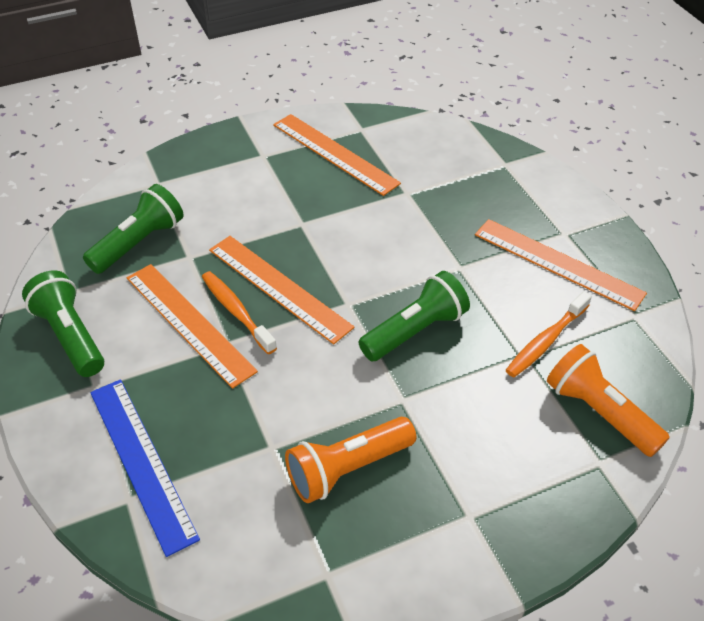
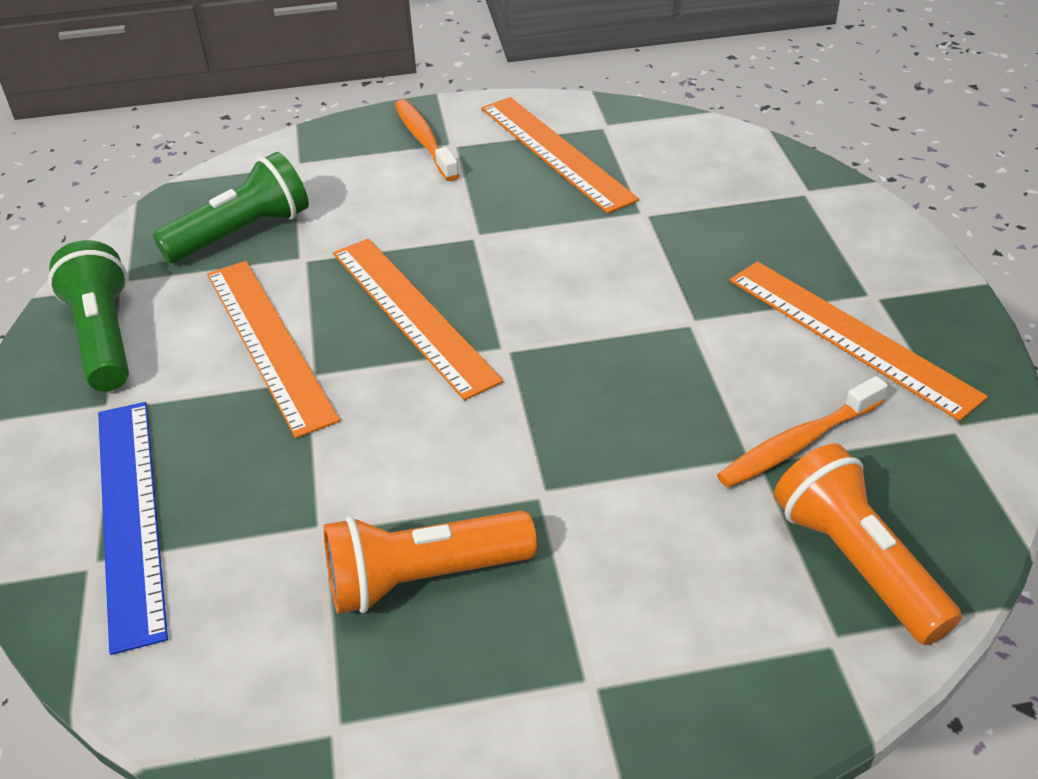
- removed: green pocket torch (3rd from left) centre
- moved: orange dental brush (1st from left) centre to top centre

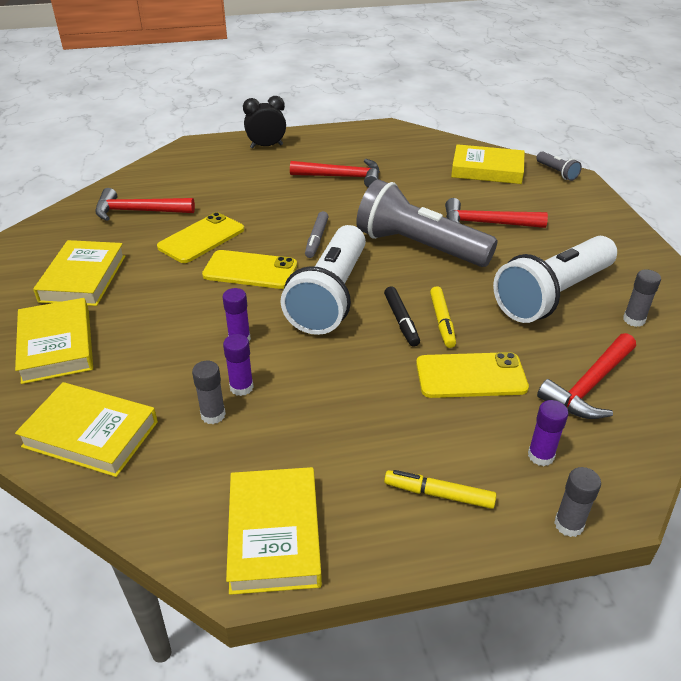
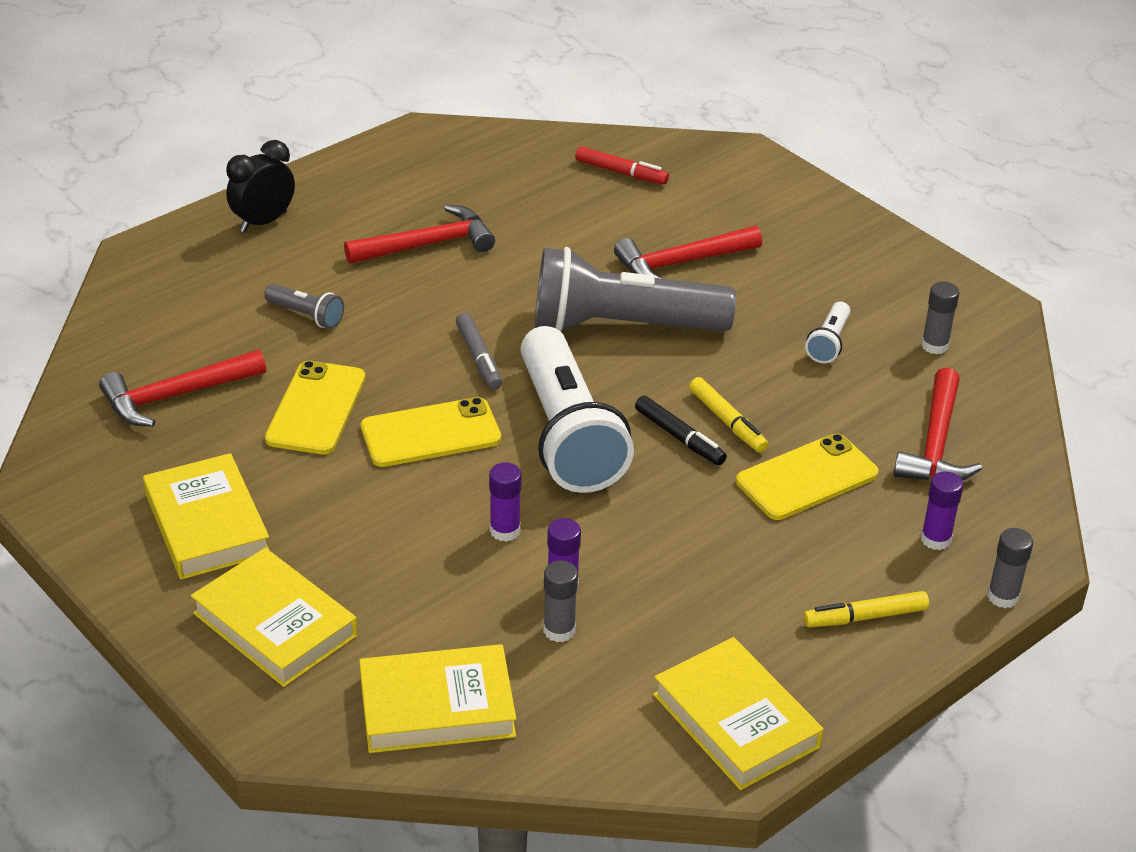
- moved: grey pocket torch (2nd from left in the first image) top right to grey pocket torch (1st from left) middle left
- replaced: bright yellow hardback (5th from left) top right to scarlet marker top centre
- resized: white pocket torch (2nd from left) middle right = middle right x0.42

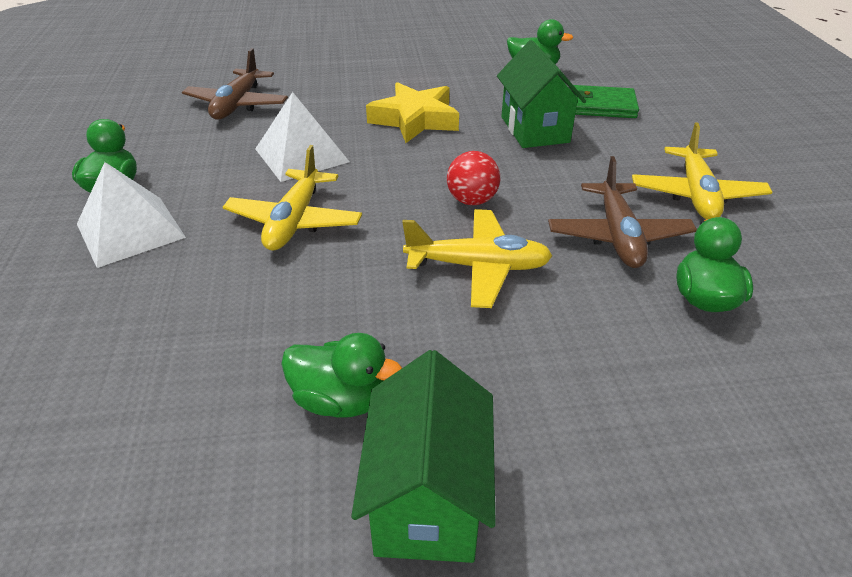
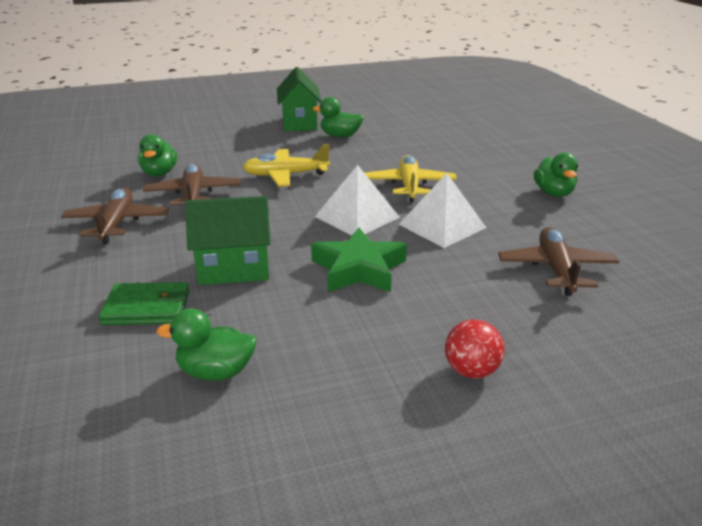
- moved: white solid pyramid (1st from left) middle left to centre
- moved: scarlet sphere top centre to middle right
- recoloured: bright yellow star top centre to green star centre
- recoloured: bright yellow aeroplane (3rd from left) top right to russet aeroplane (1st from left) middle left
- turned: green cottage (2nd from left in the first image) top centre = middle left 75 degrees counterclockwise

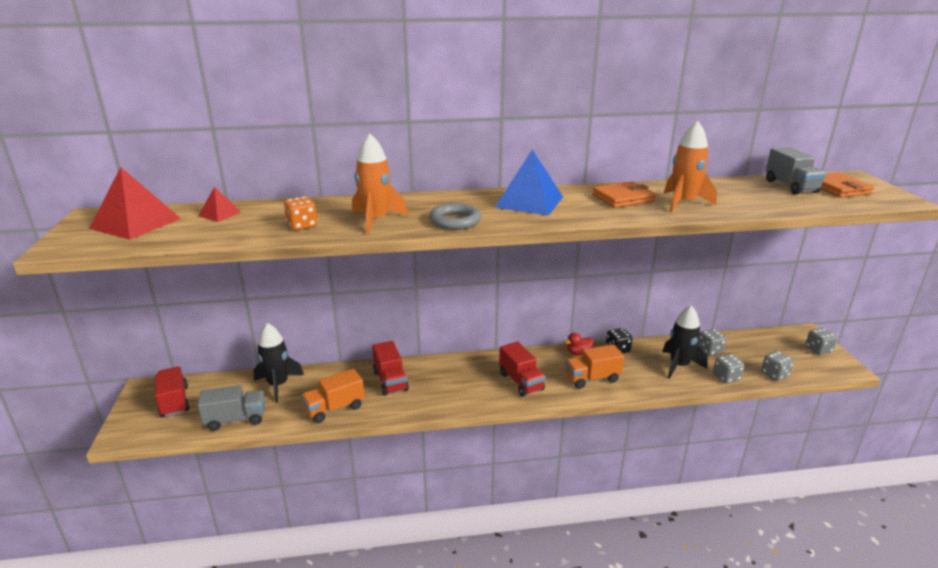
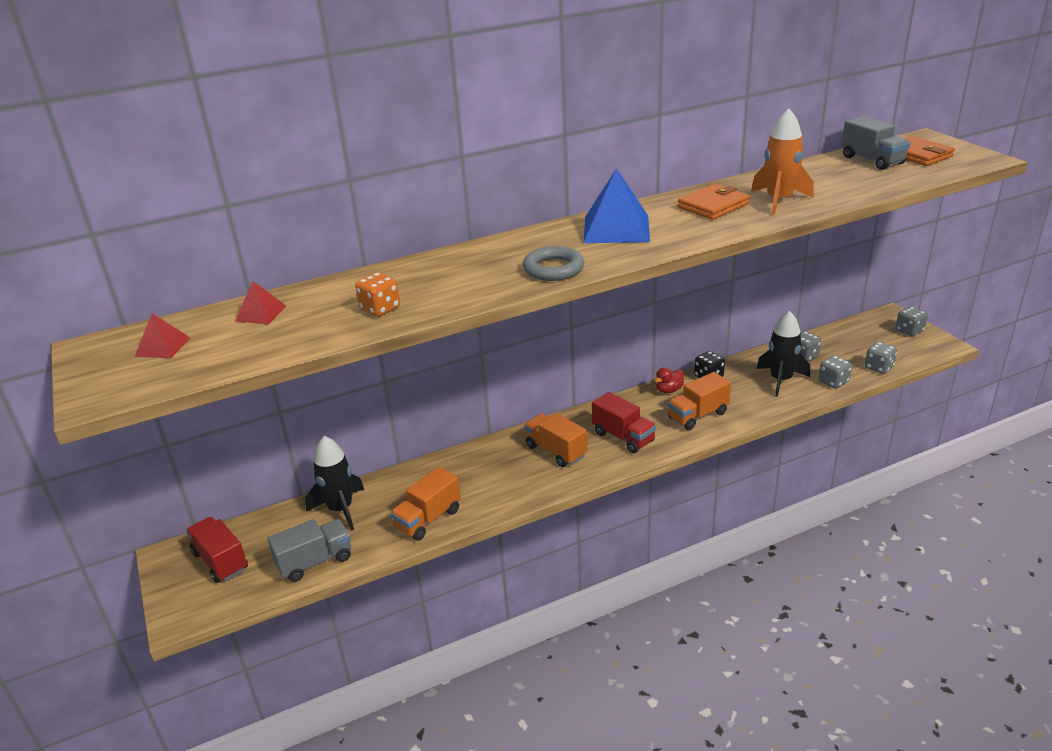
- removed: orange toy rocket (1st from left) top centre
- removed: scarlet lorry (2nd from left) centre
- added: orange lorry (2nd from left) centre
- resized: scarlet solid pyramid (1st from left) middle left = middle left x0.51

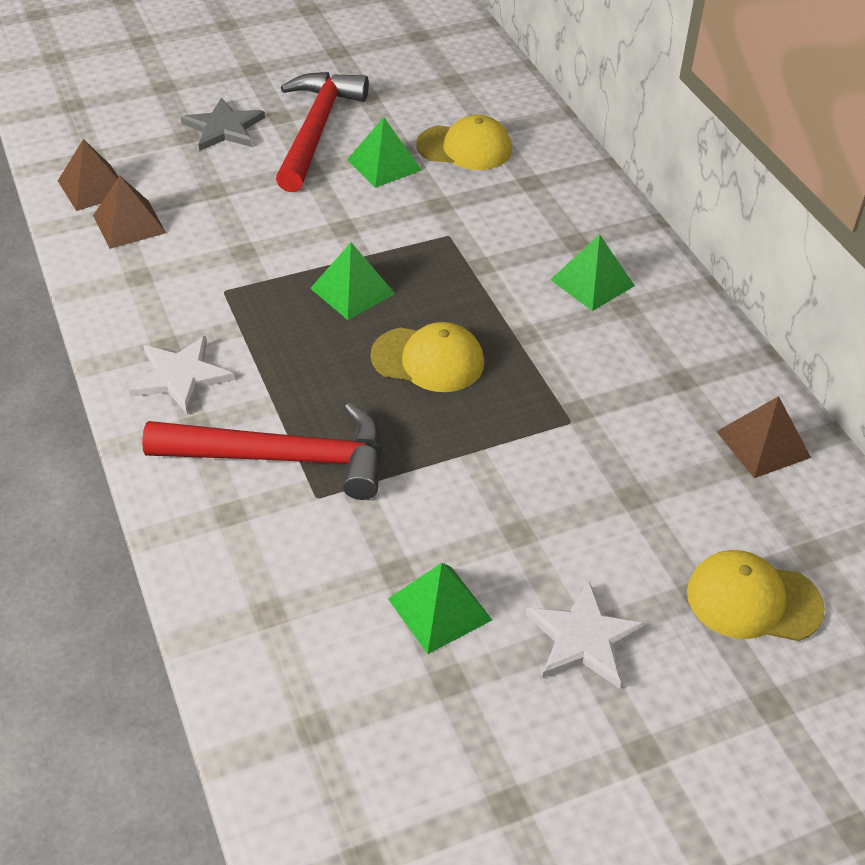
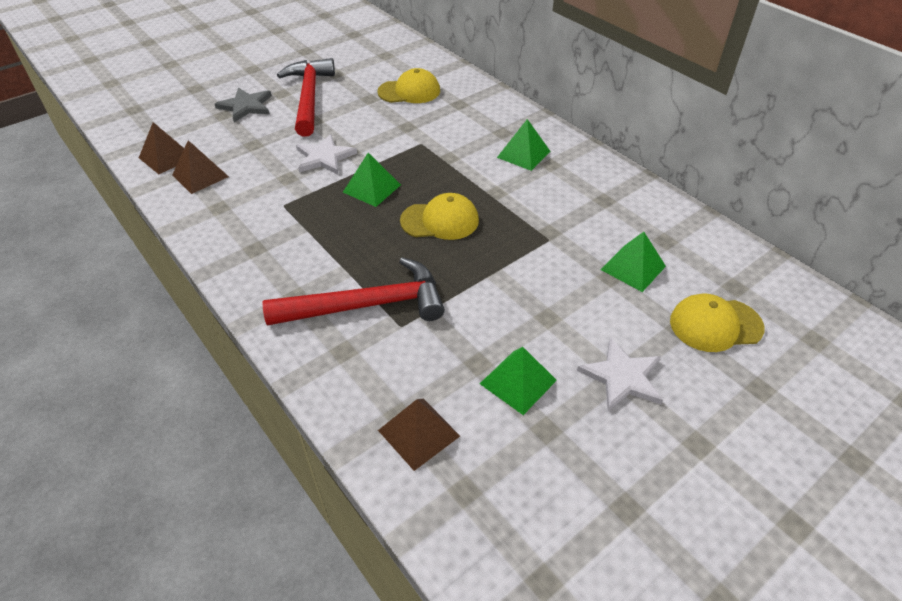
- moved: white star (1st from left) middle left to top centre
- moved: green solid pyramid (2nd from left in the first image) top centre to green solid pyramid (4th from left) middle right
- moved: russet solid pyramid (3rd from left) middle right to bottom centre

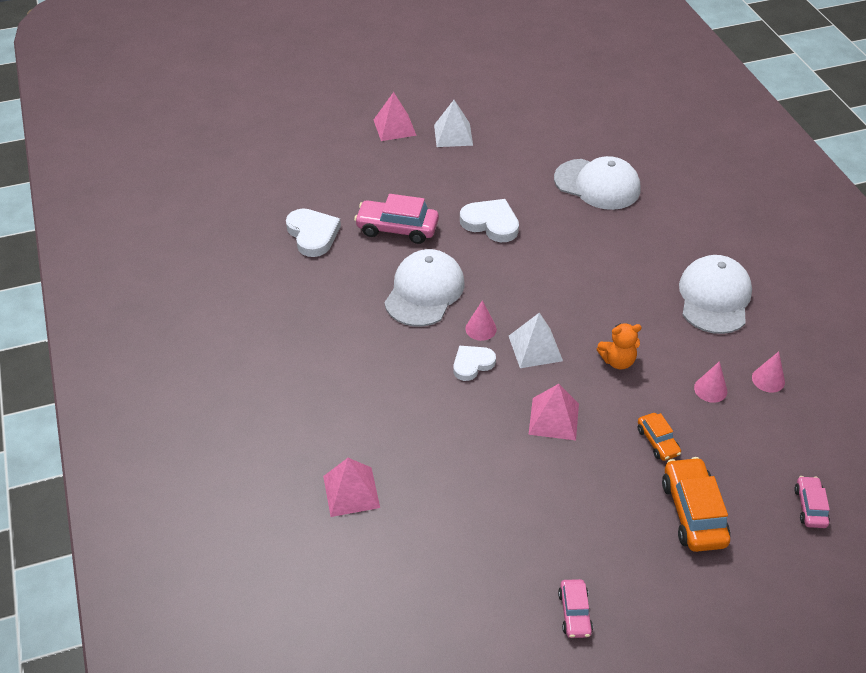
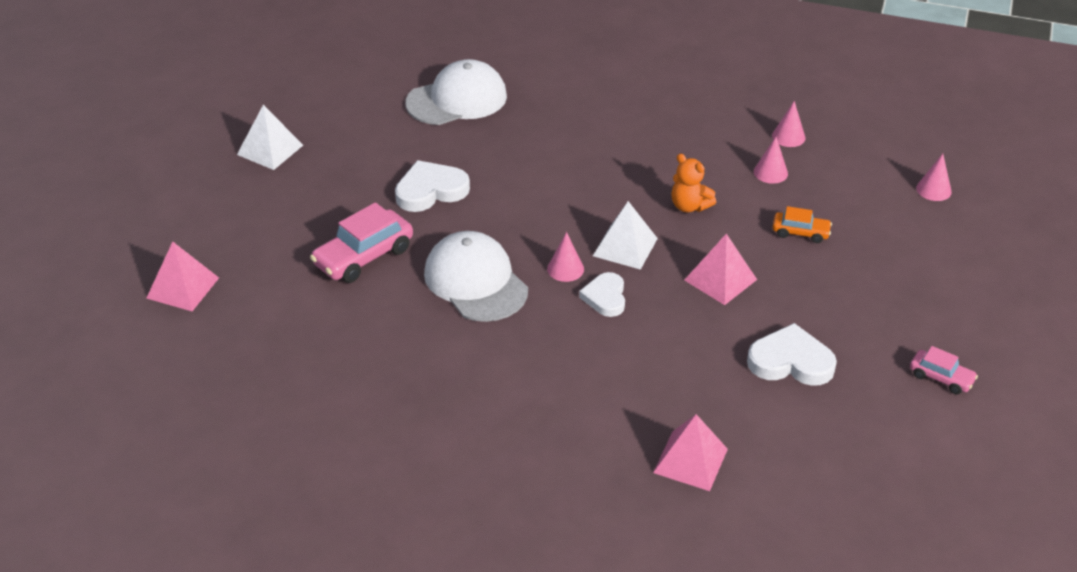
- removed: orange car (2nd from left) bottom right
- removed: white cap (3rd from left) middle right
- moved: white heart shape (1st from left in the first image) centre to white heart shape (3rd from left) middle right
- moved: rosy solid pyramid (2nd from left in the first image) top centre to rosy solid pyramid (1st from left) middle left
- replaced: rosy car (3rd from left) bottom right to rosy solid cone (4th from left) top right
- turned: orange teddy bear middle right = top centre 105 degrees clockwise

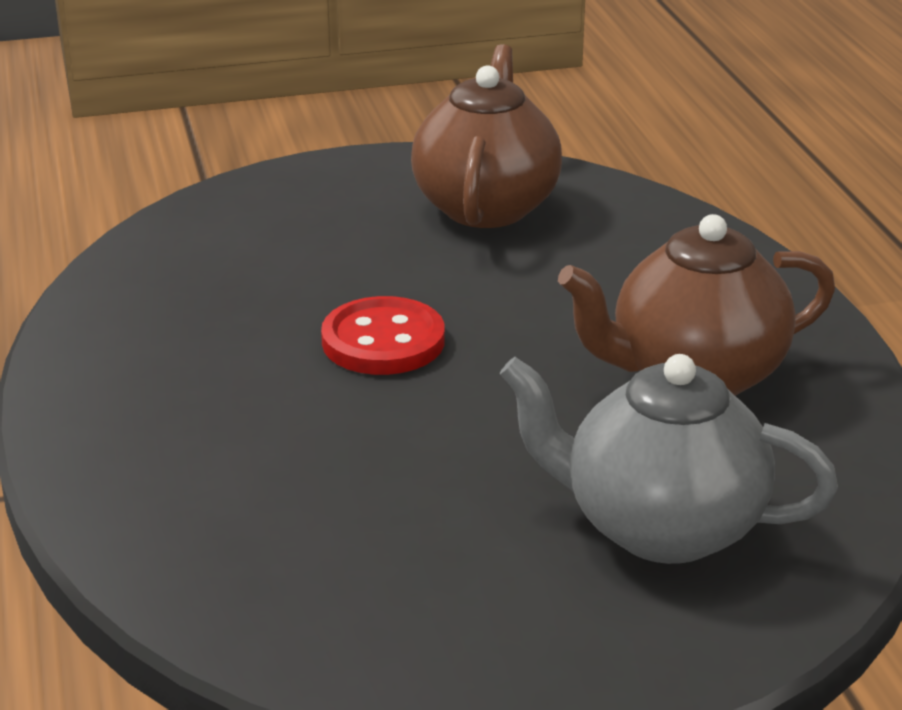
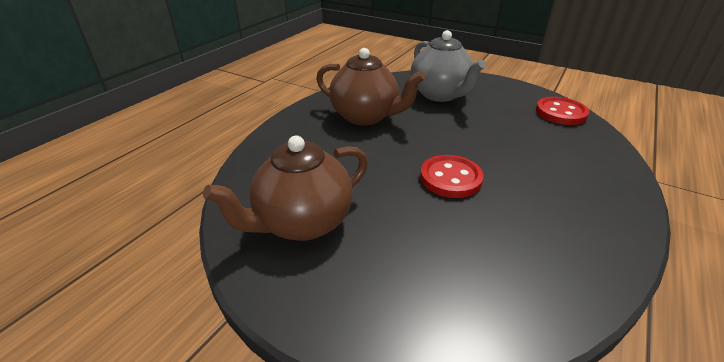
- added: scarlet button (2nd from left) top right

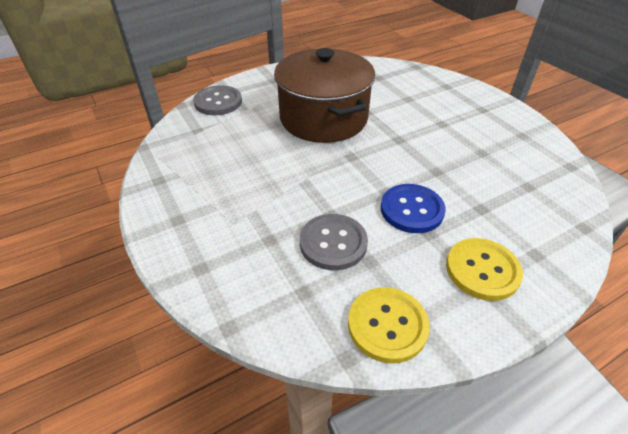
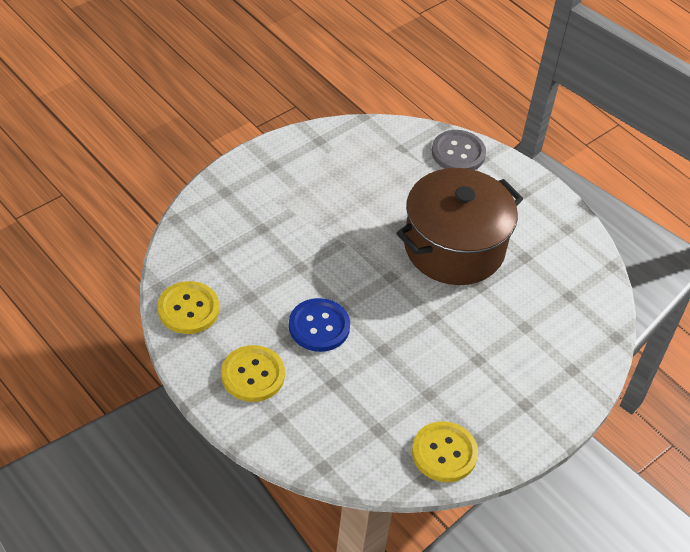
- removed: grey button (2nd from left) centre
- added: bright yellow button (3rd from left) bottom centre

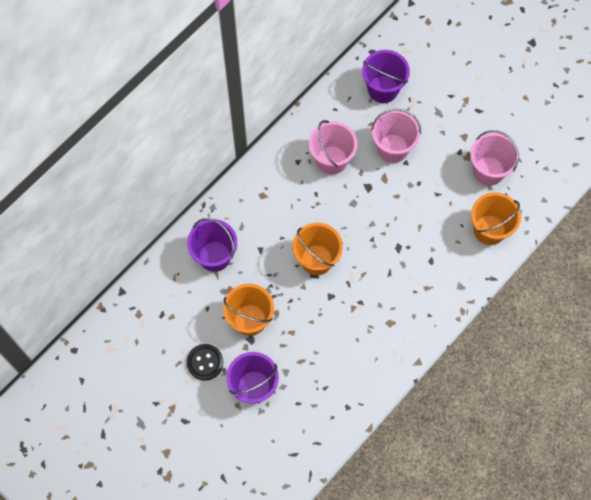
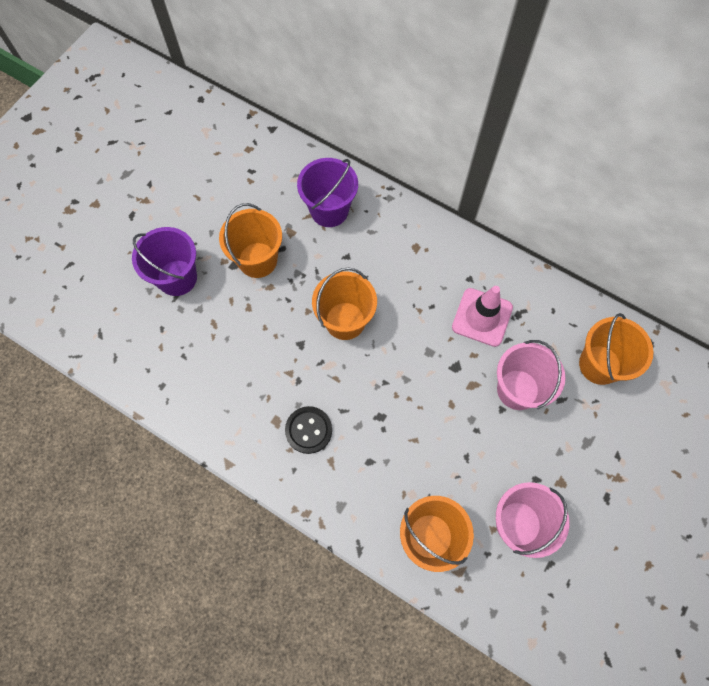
- moved: ebony button bottom centre to centre
- replaced: rosy pail (1st from left) top centre to rosy traffic cone middle right
- recoloured: royal purple pail (3rd from left) top centre to orange pail (4th from left) middle right

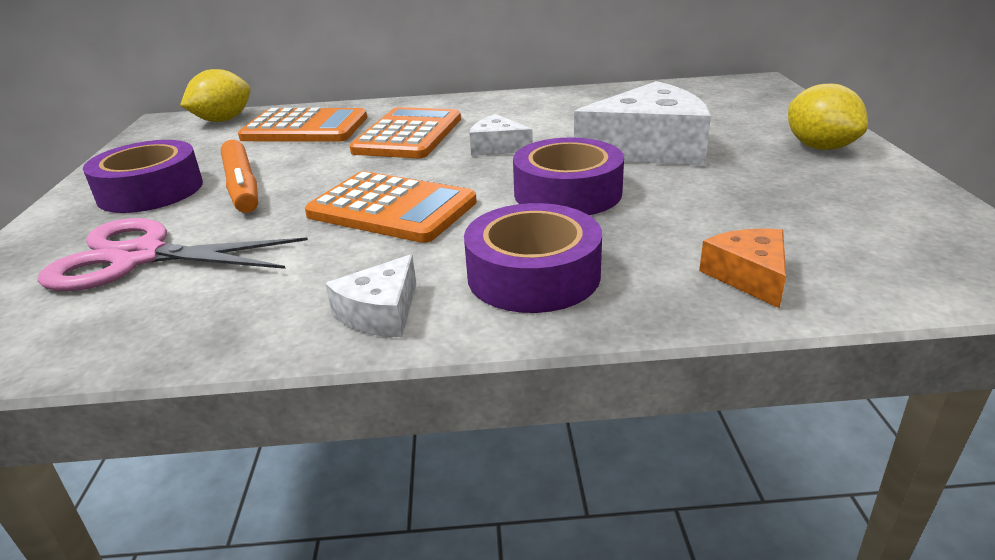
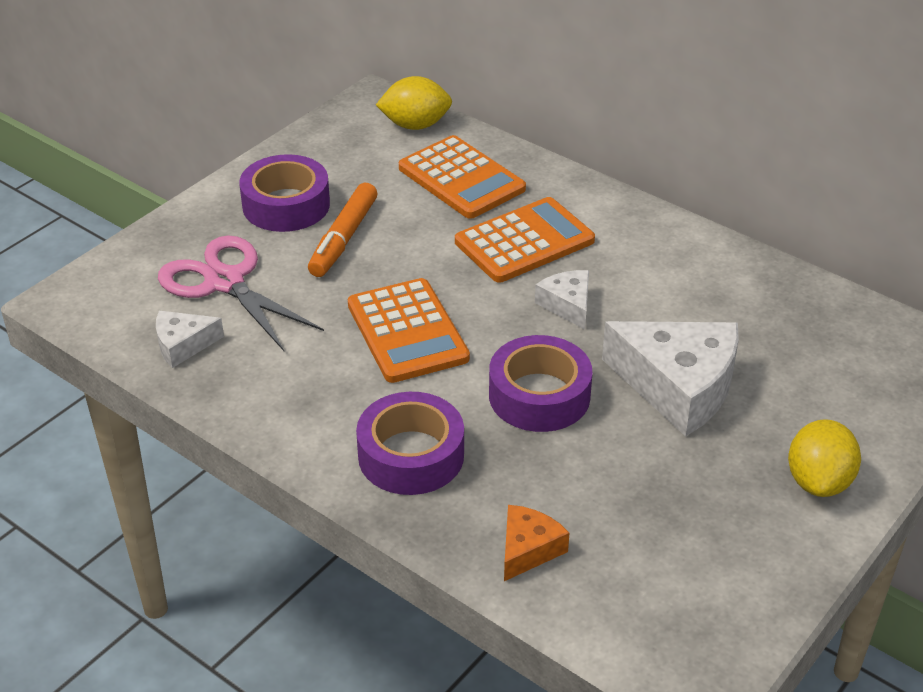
- moved: white cheese (1st from left) centre to middle left

